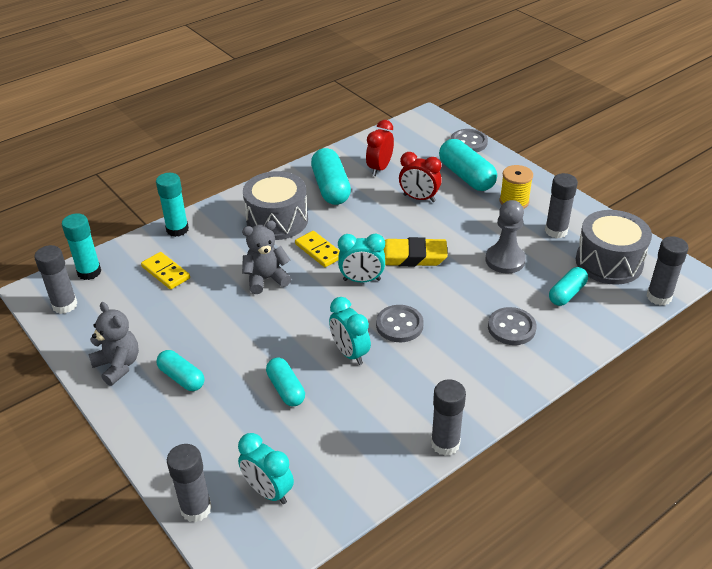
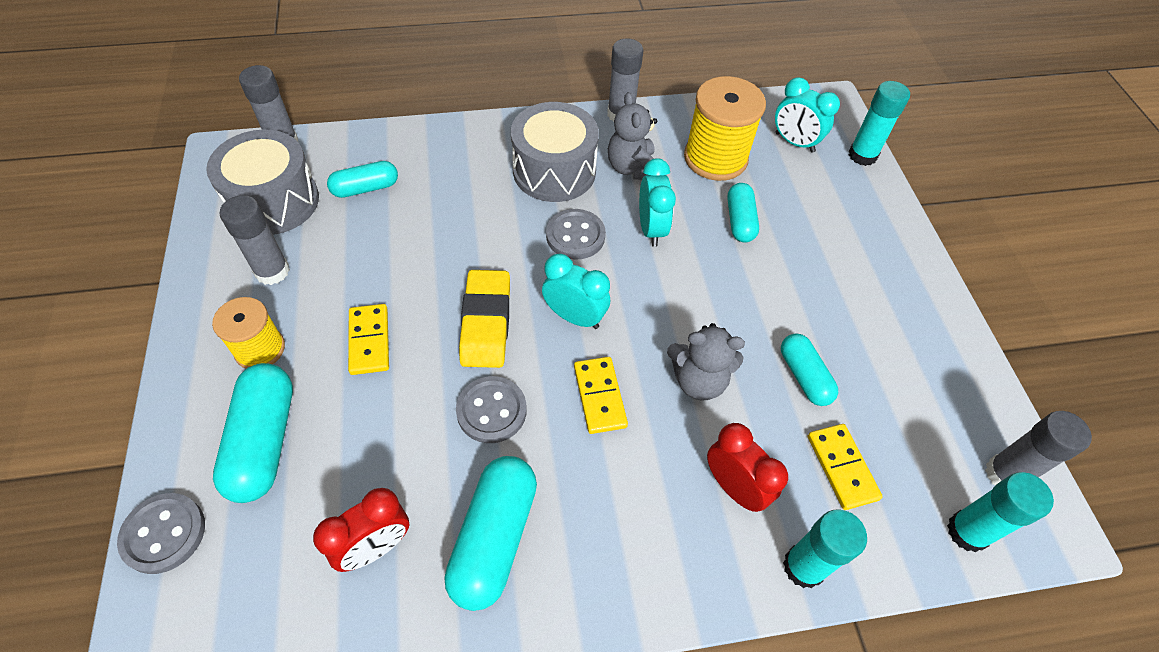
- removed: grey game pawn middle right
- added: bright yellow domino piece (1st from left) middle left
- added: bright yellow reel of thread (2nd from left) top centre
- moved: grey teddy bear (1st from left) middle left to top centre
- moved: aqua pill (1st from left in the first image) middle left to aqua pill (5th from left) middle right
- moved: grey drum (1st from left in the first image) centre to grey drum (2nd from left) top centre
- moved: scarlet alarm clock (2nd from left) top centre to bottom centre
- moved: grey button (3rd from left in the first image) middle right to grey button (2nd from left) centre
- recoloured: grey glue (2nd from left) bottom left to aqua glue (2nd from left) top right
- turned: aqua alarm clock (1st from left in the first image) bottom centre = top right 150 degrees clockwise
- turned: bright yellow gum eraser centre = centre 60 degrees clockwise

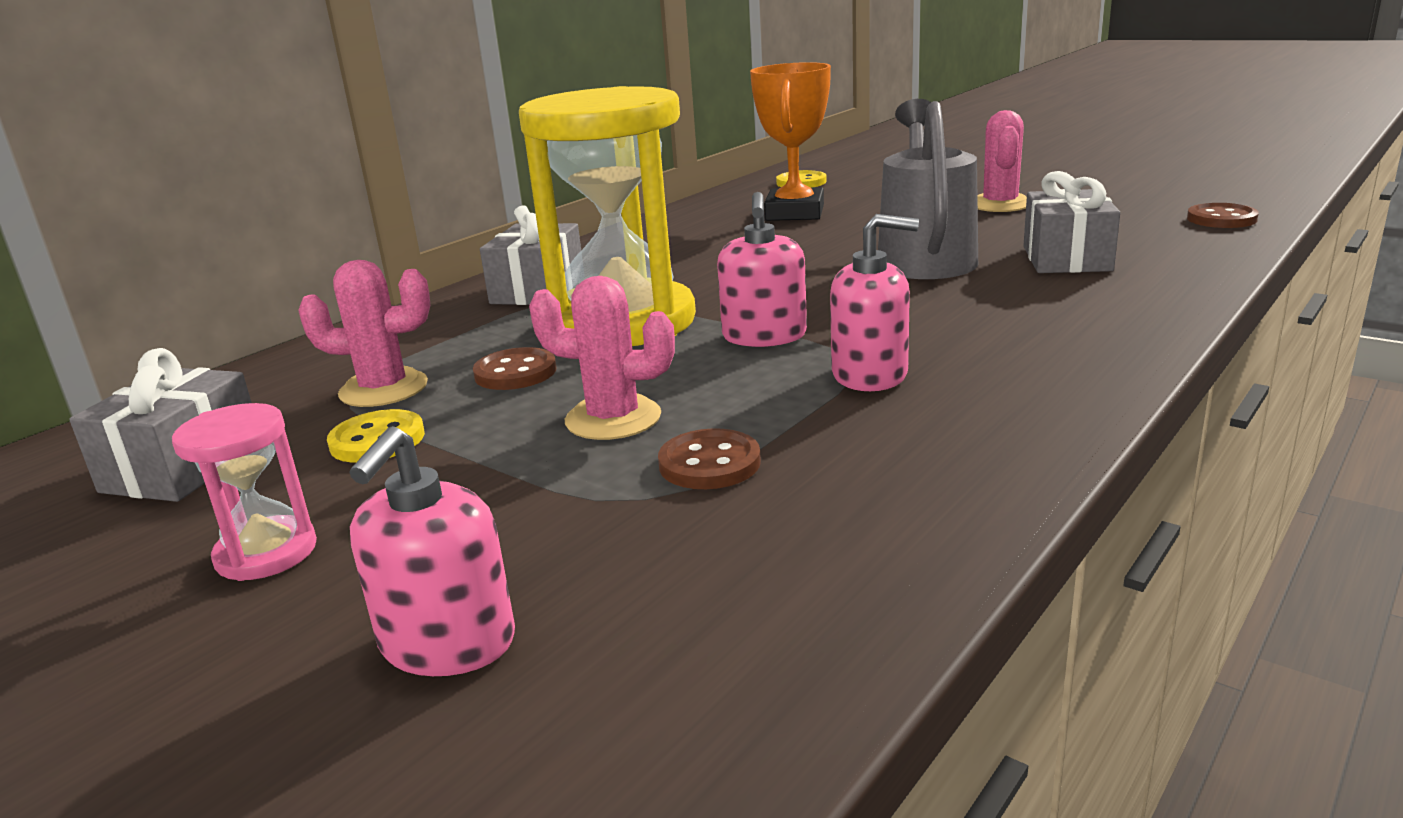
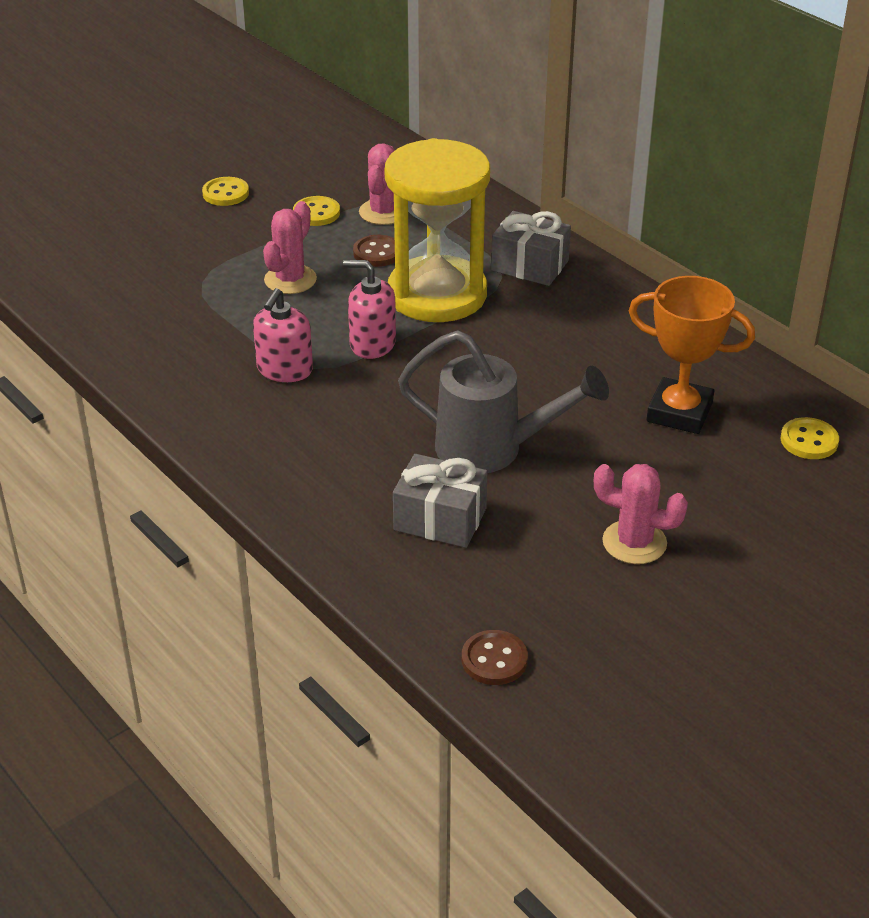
- removed: grey gift (1st from left) middle left
- removed: rosy soap dispenser (1st from left) bottom left
- removed: russet button (2nd from left) centre
- replaced: rosy sandglass middle left to bright yellow button (1st from left) top left

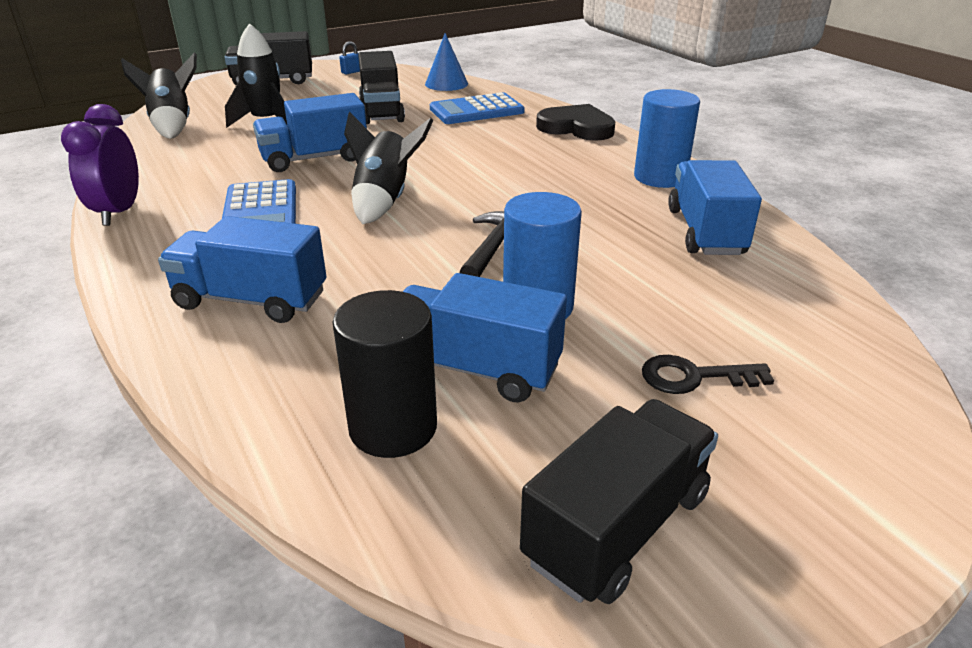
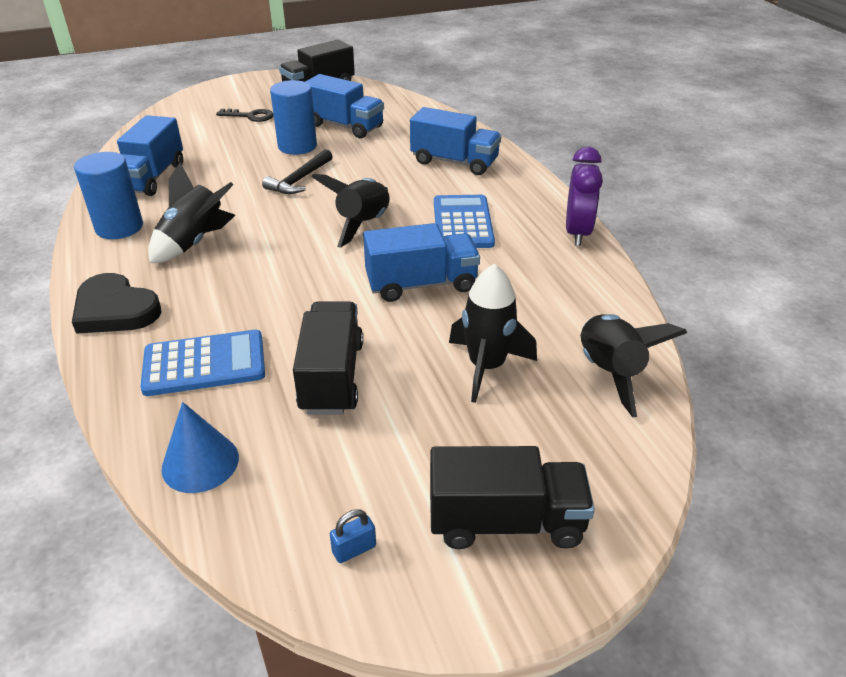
- removed: ebony cylinder shape centre
- added: ebony toy rocket (1st from left) top left

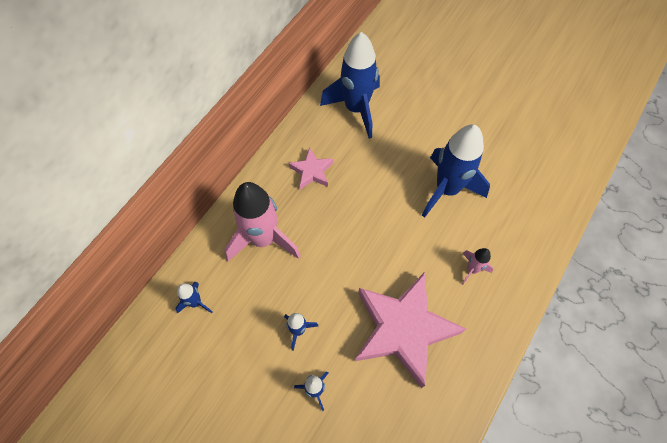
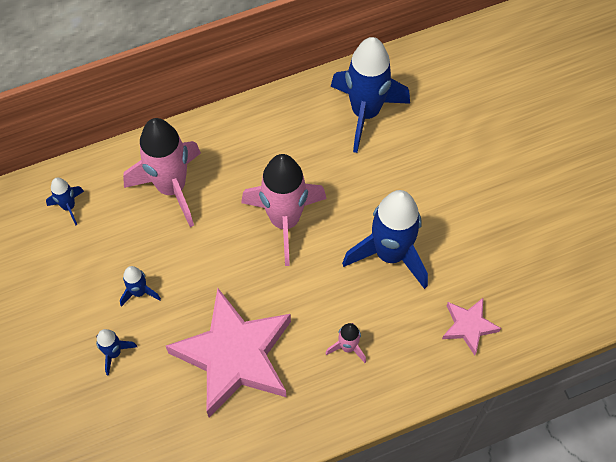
- added: rosy toy rocket (2nd from left) centre
- moved: rosy star (1st from left in the first image) centre to rosy star (2nd from left) bottom right

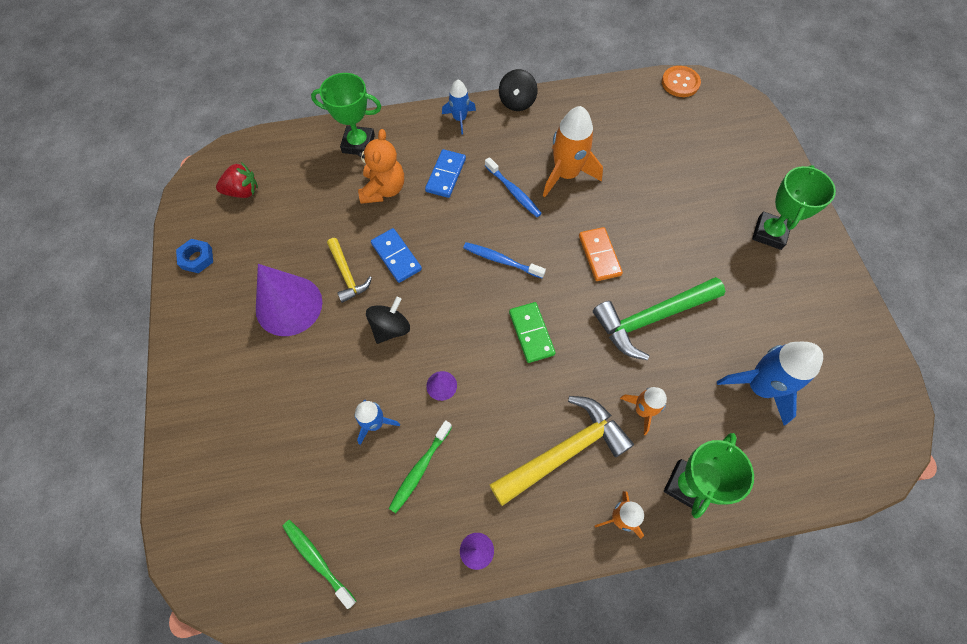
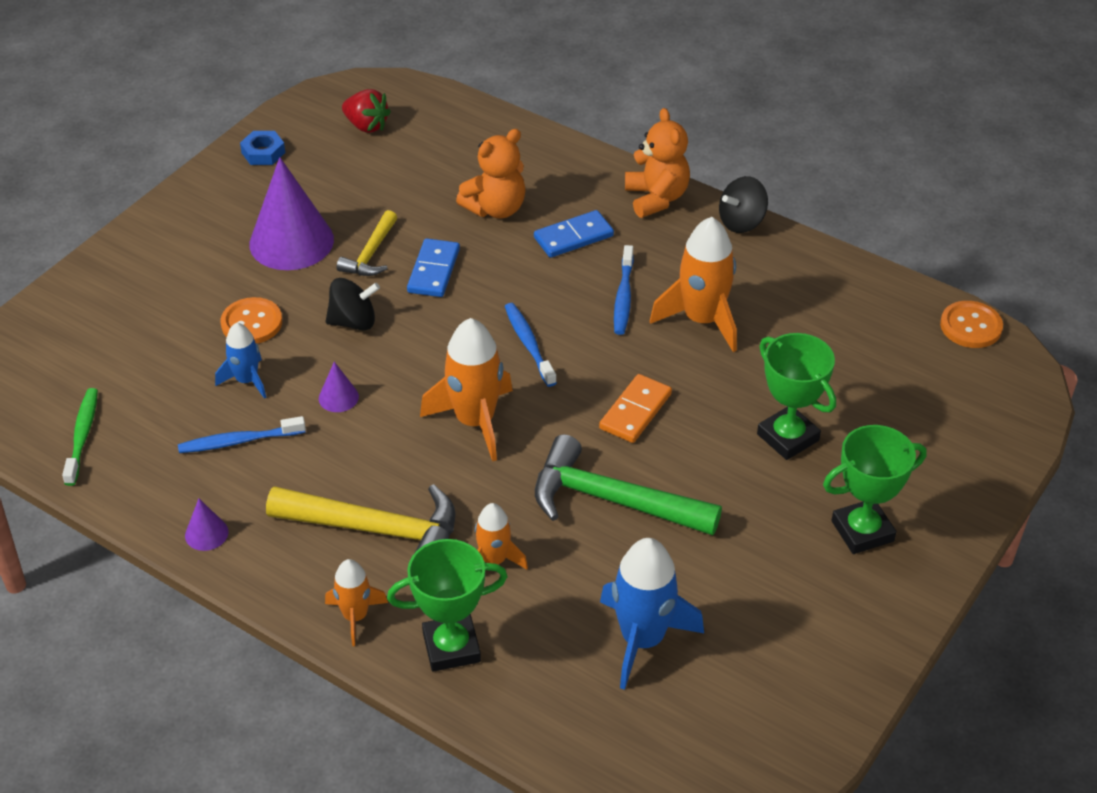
- added: orange button (1st from left) middle left
- moved: green trophy (1st from left in the first image) top centre to green trophy (2nd from left) middle right
- replaced: cobalt toy rocket (2nd from left) top centre to orange teddy bear (2nd from left) top centre
- replaced: green domino piece centre to orange toy rocket (2nd from left) centre
- recoloured: green dental brush (2nd from left) bottom centre to cobalt dental brush (1st from left) middle left

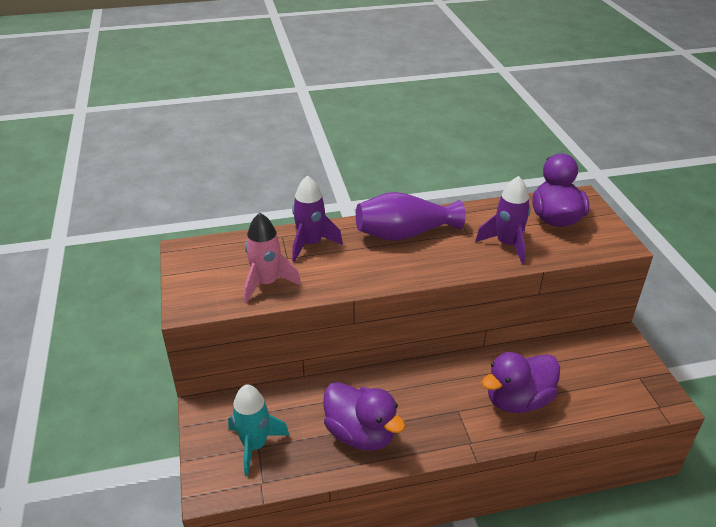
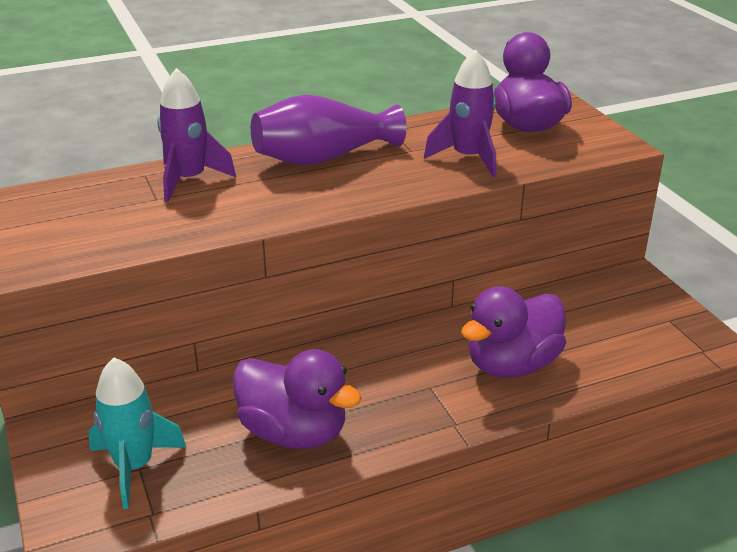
- removed: rosy toy rocket centre

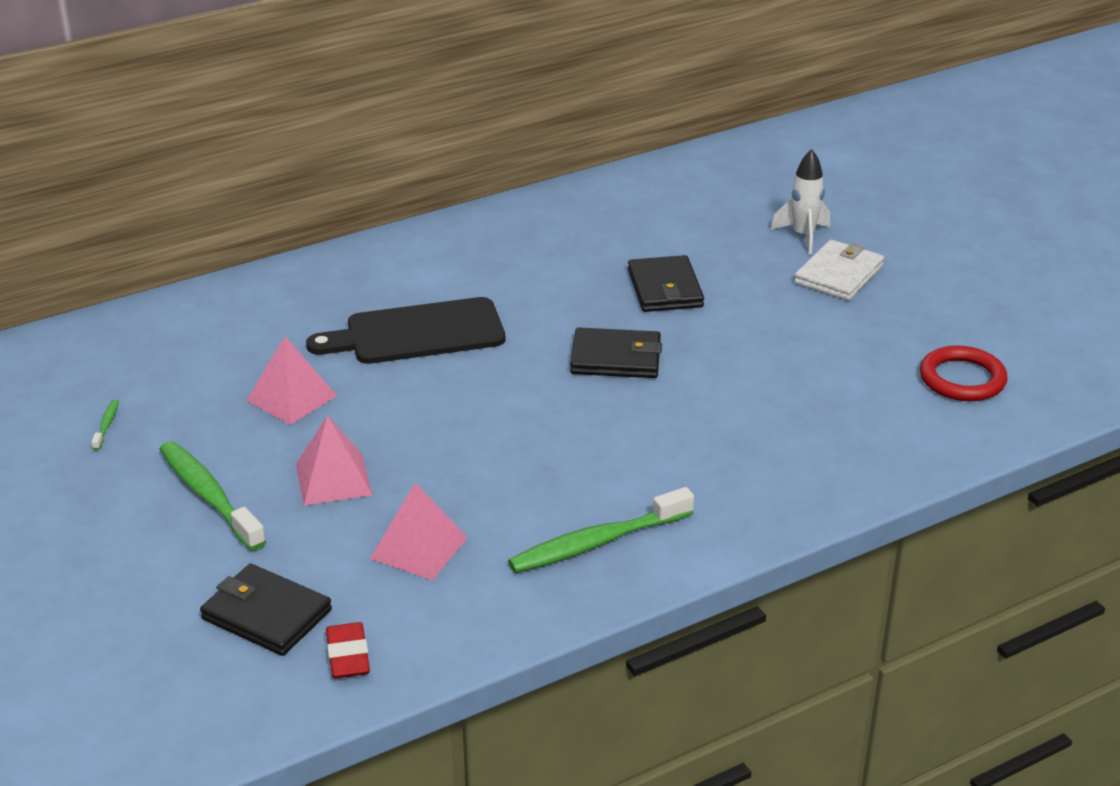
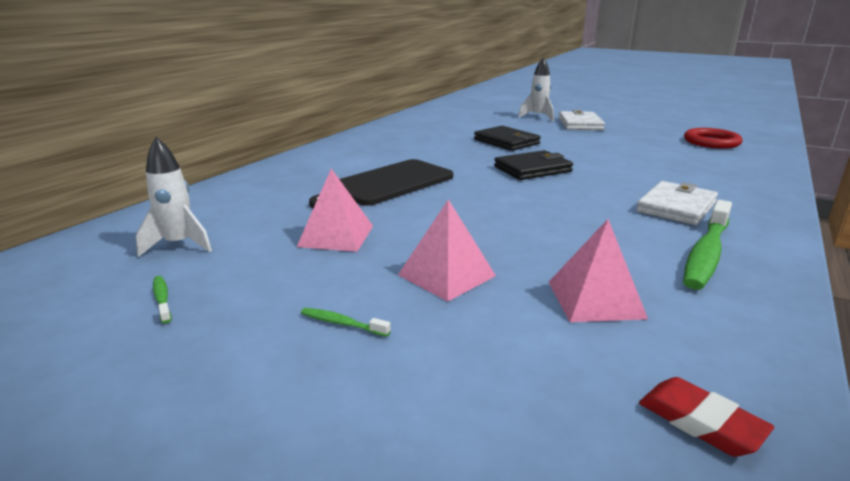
- removed: ebony card wallet (1st from left) bottom left
- added: white toy rocket (1st from left) middle left
- added: white card wallet (2nd from left) middle right
- resized: green dental brush (2nd from left) middle left = bottom centre x0.43

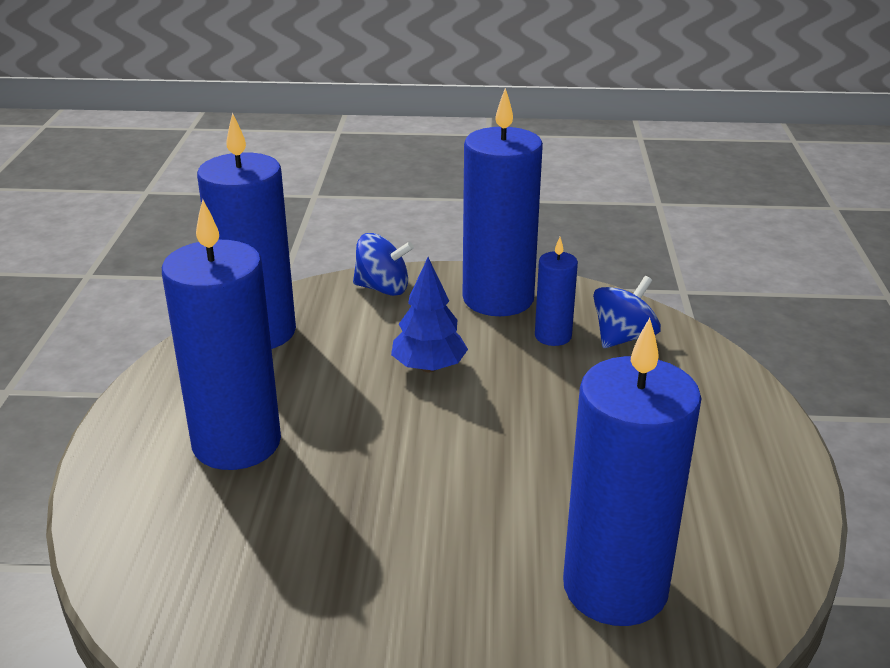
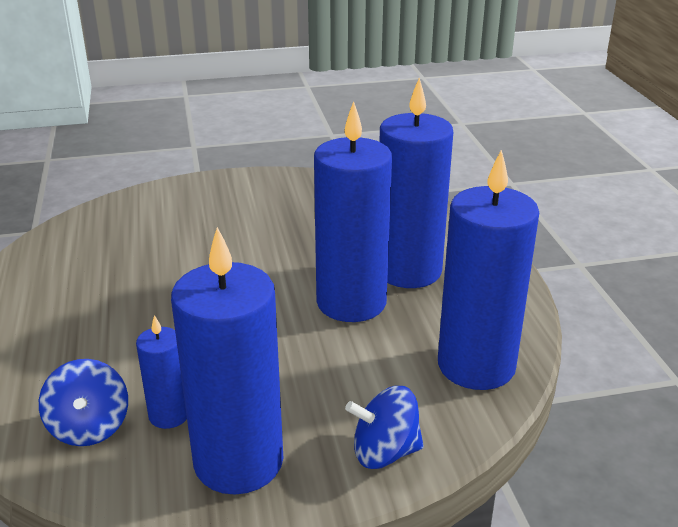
- removed: cobalt tree centre
- moved: cobalt pillar candle (5th from left in the first image) bottom right to cobalt pillar candle (3rd from left) centre
- turned: cobalt toy top (2nd from left in the first image) middle right = bottom left 45 degrees counterclockwise

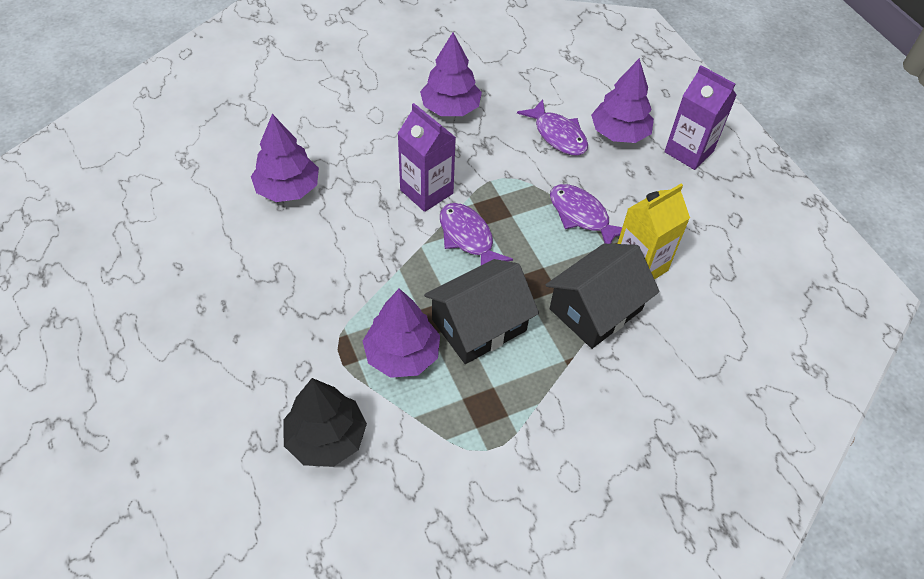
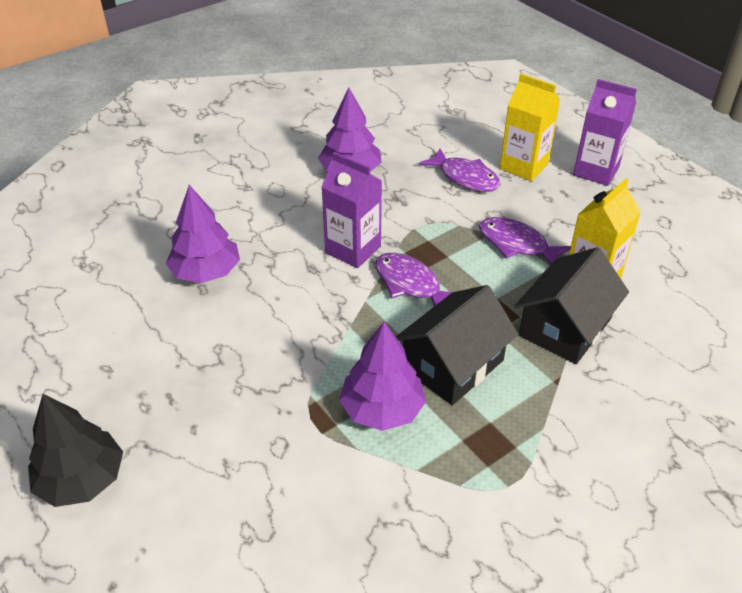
- moved: ebony tree bottom centre to bottom left
- replaced: royal purple tree (4th from left) top right to bright yellow milk carton (1st from left) top right

